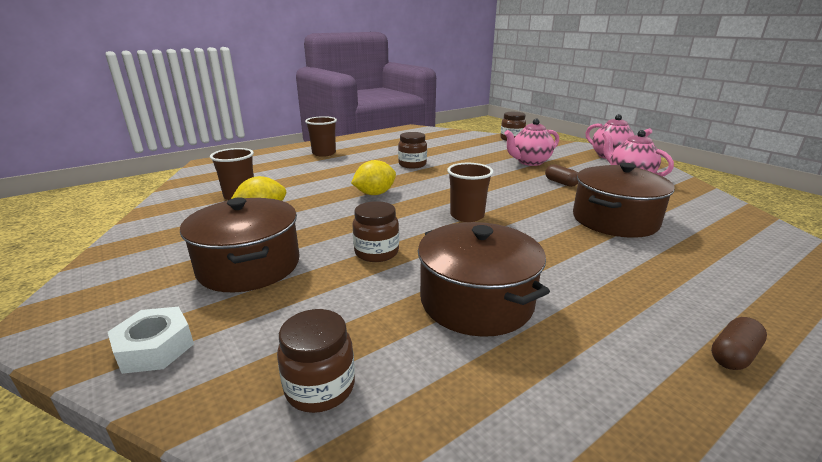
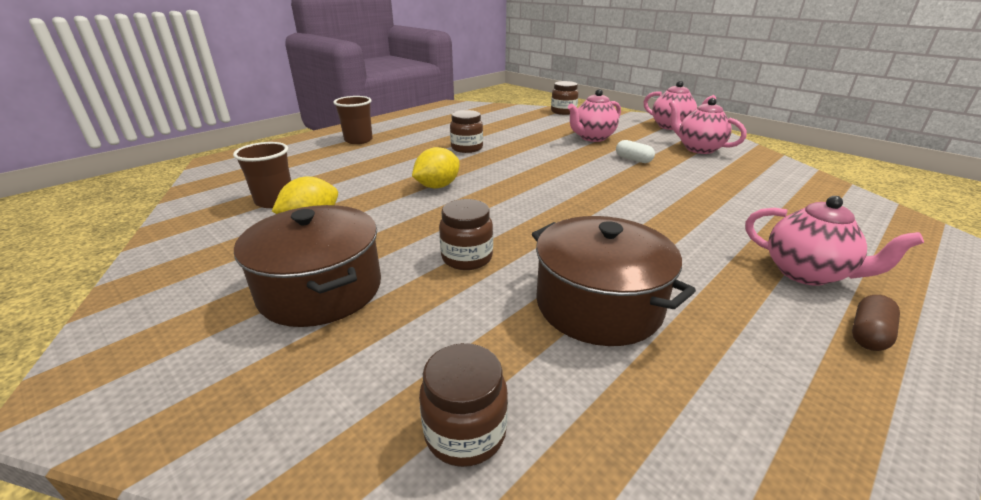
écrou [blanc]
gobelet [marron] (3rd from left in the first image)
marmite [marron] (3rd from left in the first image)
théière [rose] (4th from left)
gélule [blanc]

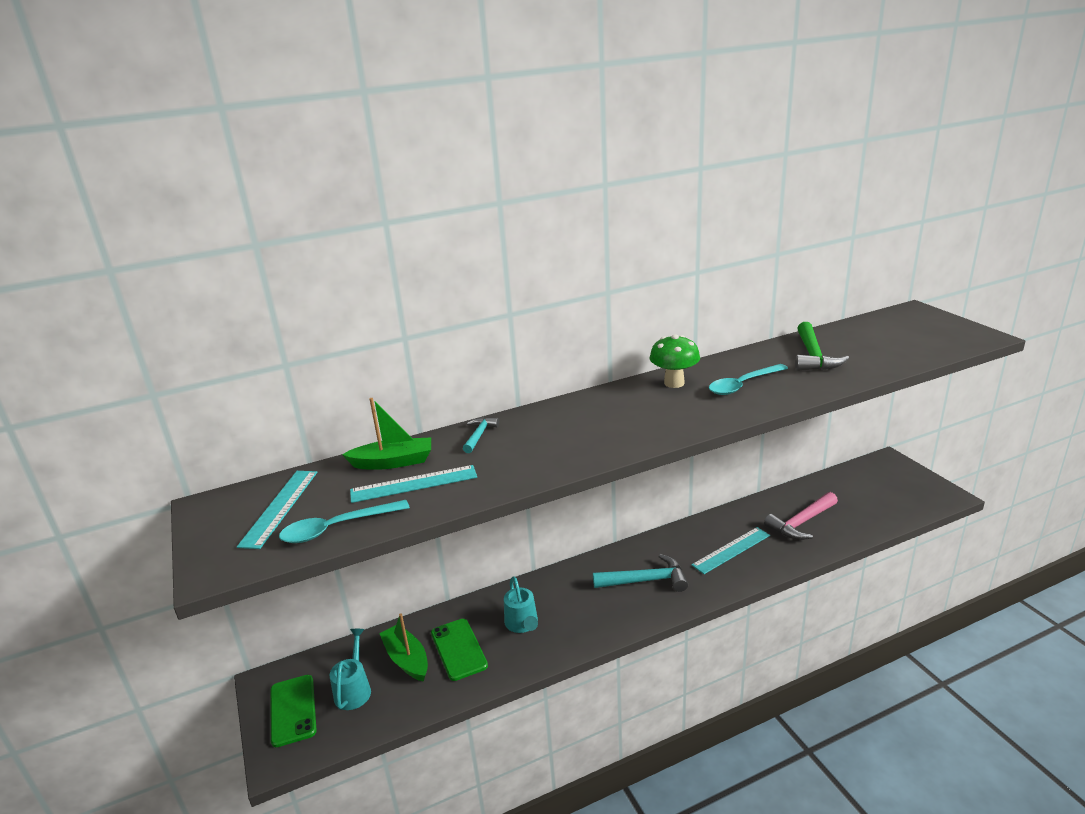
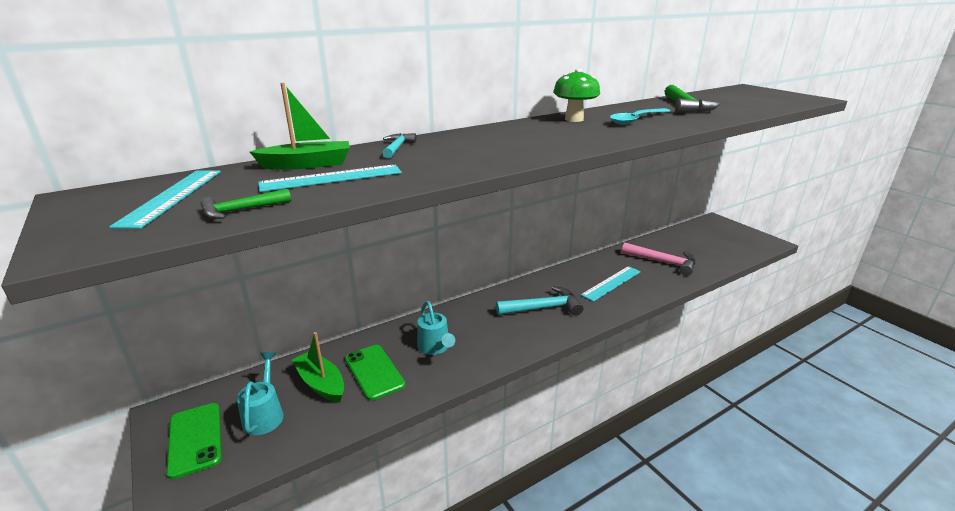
marteau [vert] (1st from left)
marteau [rose]

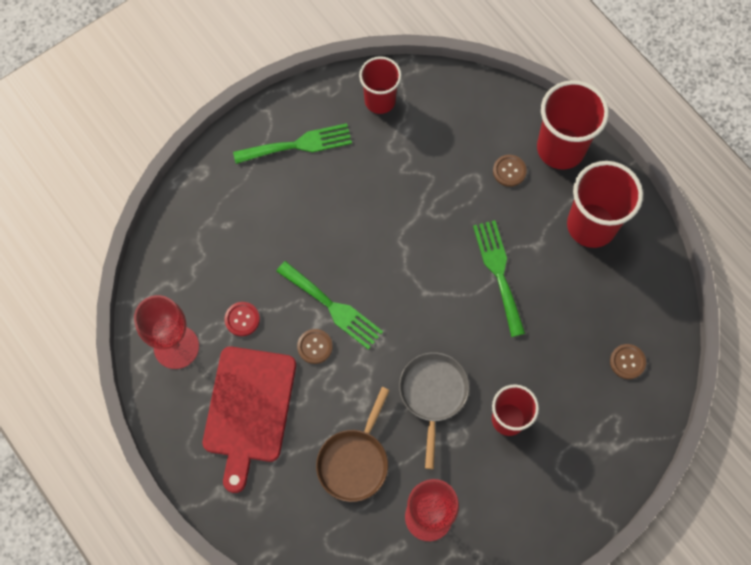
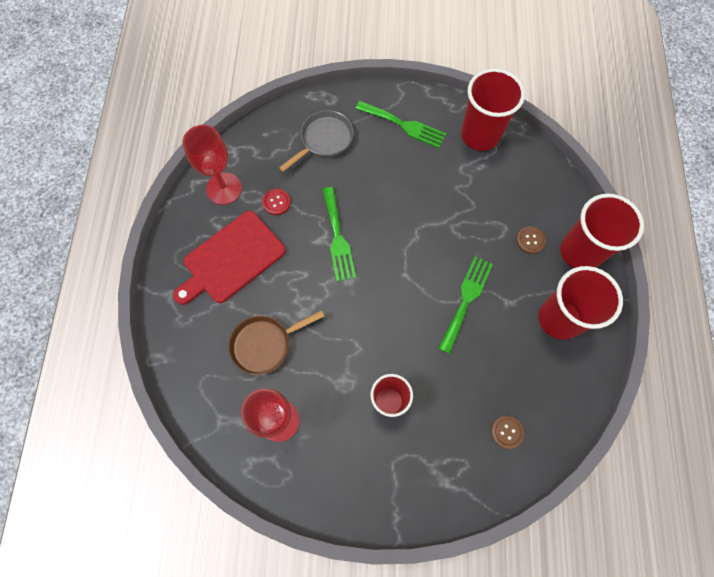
bouton [marron] (1st from left in the first image)
poêle [gris]
gobelet [rouge] (2nd from left)

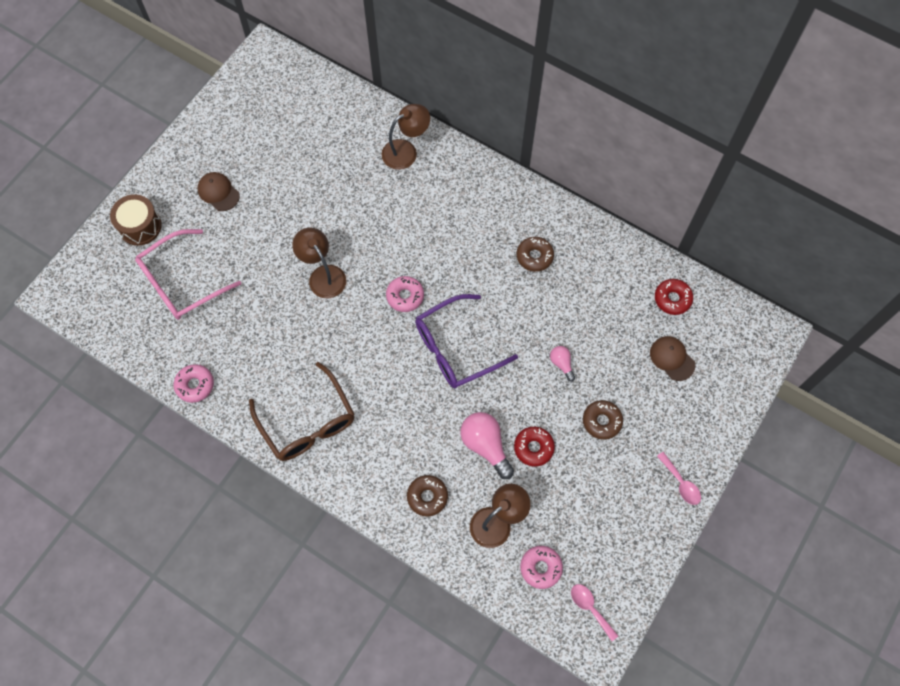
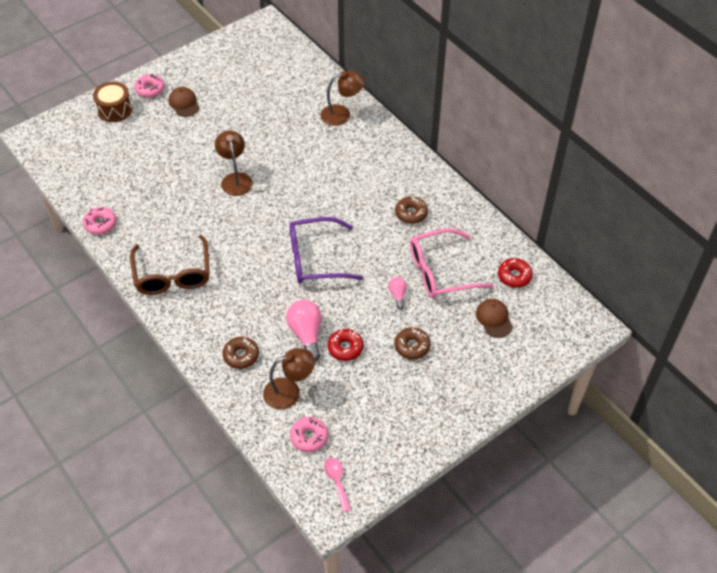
cuillère [rose] (2nd from left in the first image)
lunettes [rose]
beignet [rose] (2nd from left)

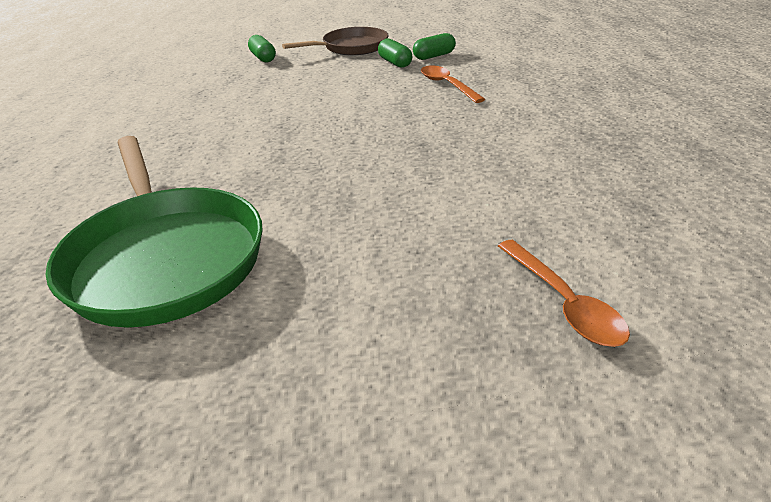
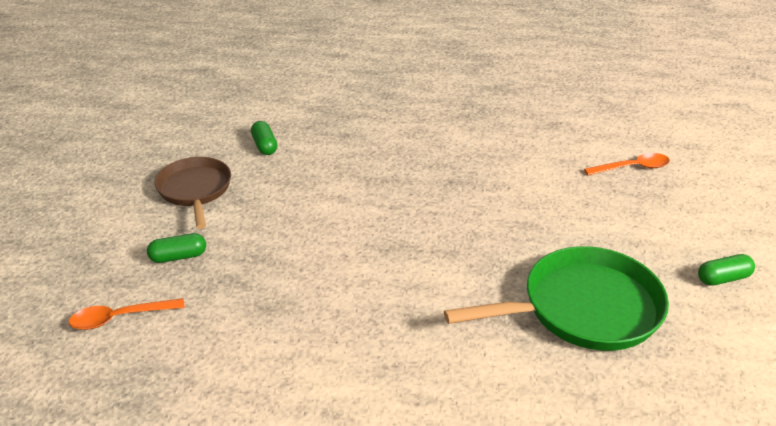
gélule [vert] (3rd from left)
cuillère [orange] (1st from left)

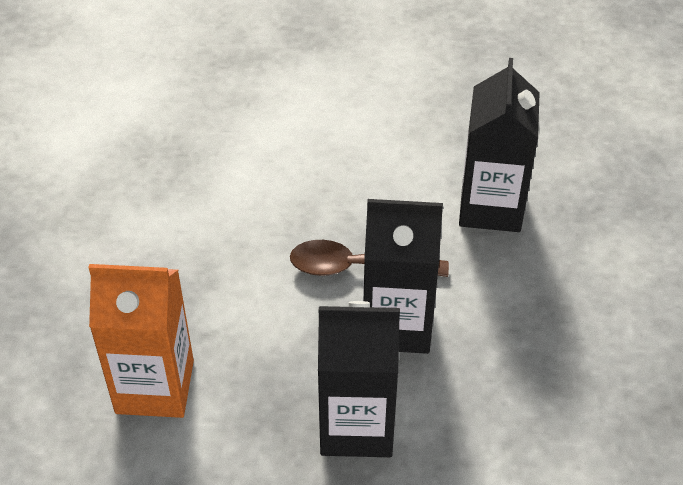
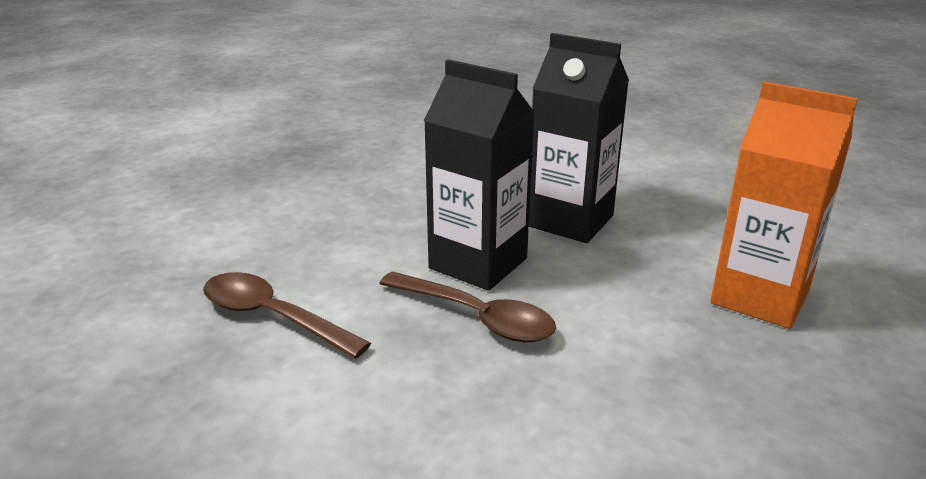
cuillère [marron] (1st from left)

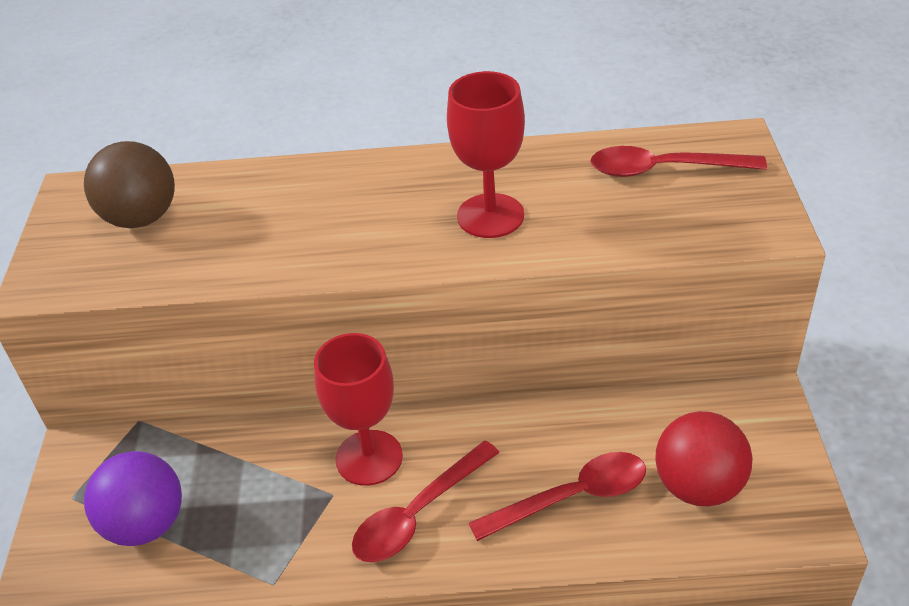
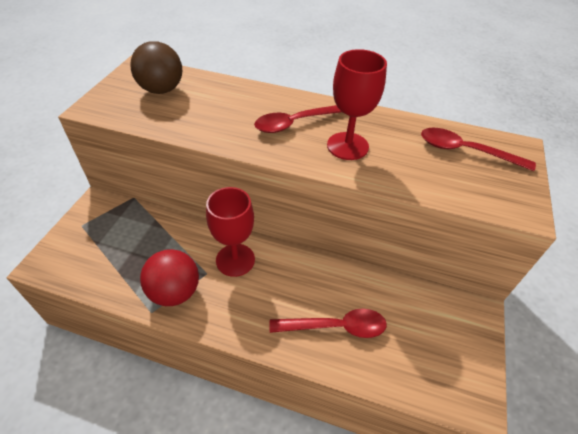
balle [violet]
cuillère [rouge] (1st from left)
balle [rouge]

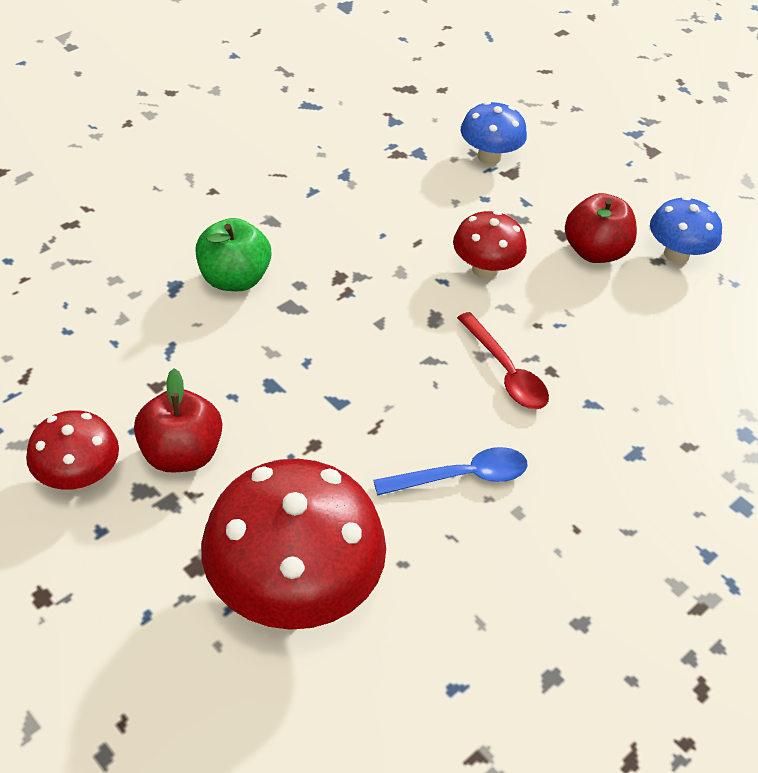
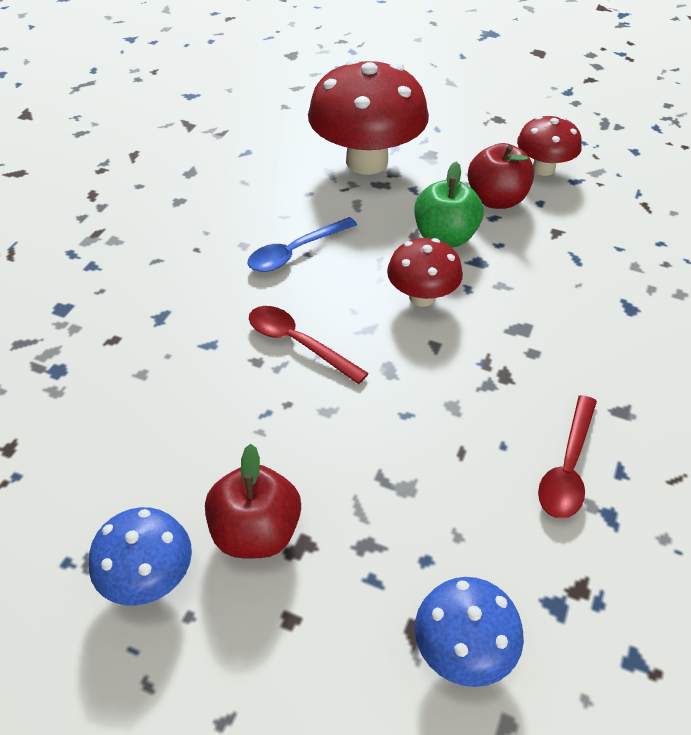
cuillère [rouge] (2nd from left)
pomme [vert]
champignon [rouge] (2nd from left)

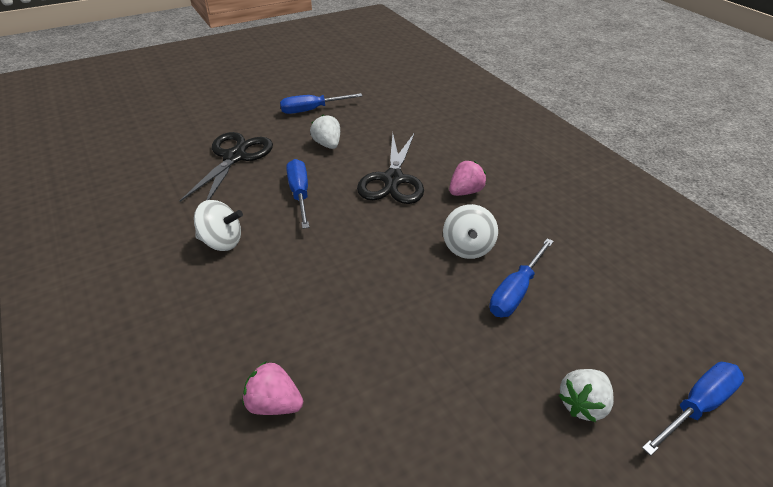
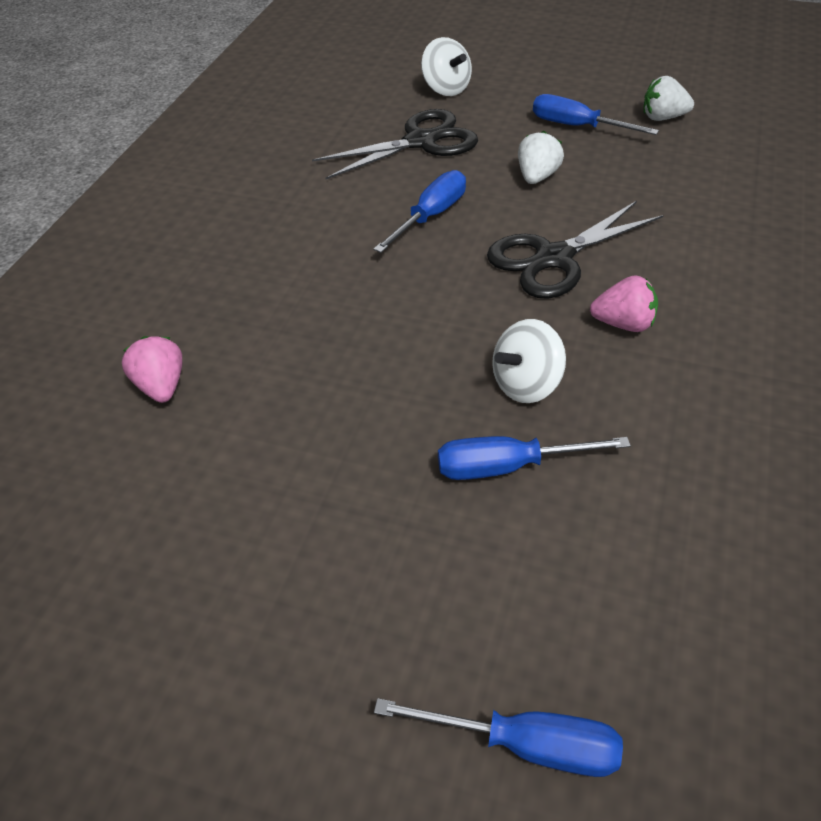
toupie [blanc] (1st from left)
fraise [blanc] (2nd from left)

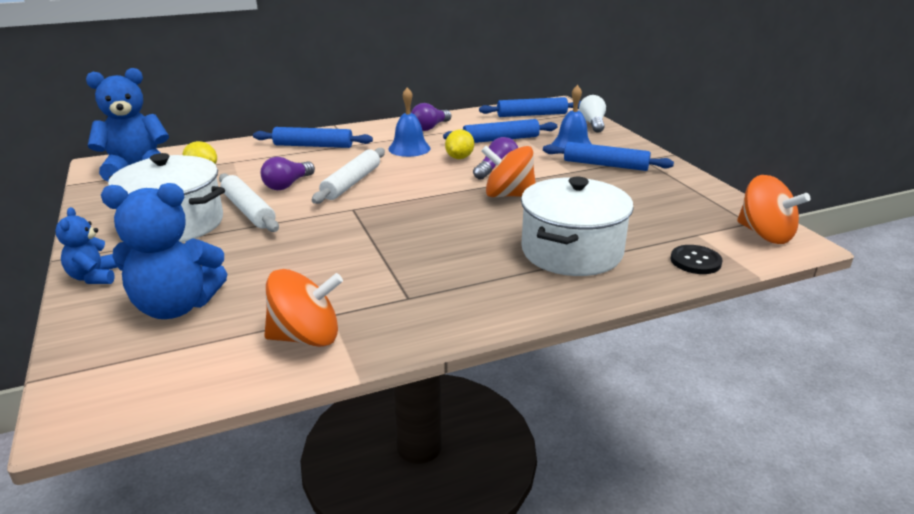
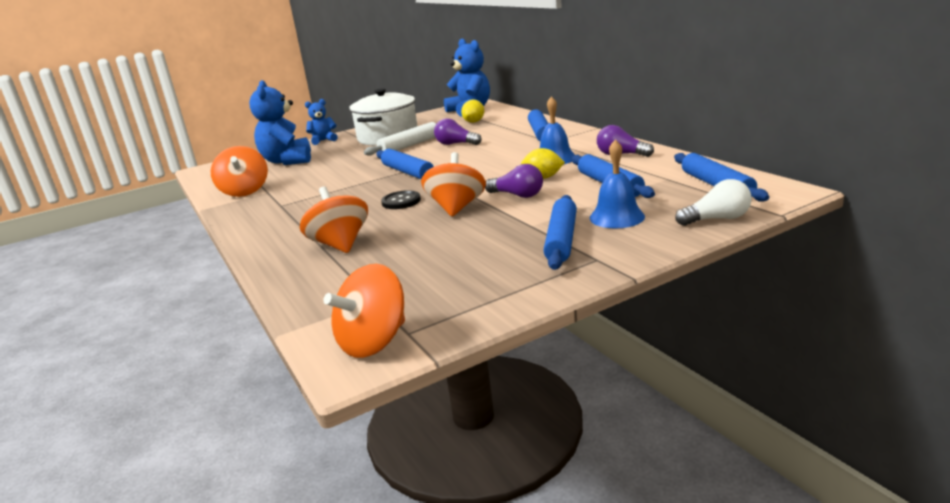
rouleau à pâtisserie [blanc] (2nd from left in the first image)
rouleau à pâtisserie [bleu] (1st from left)
bouton [noir]
toupie [orange] (2nd from left)

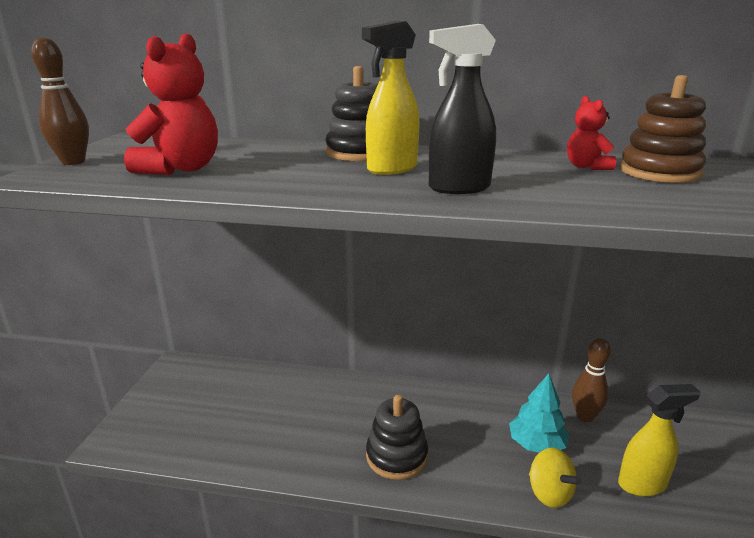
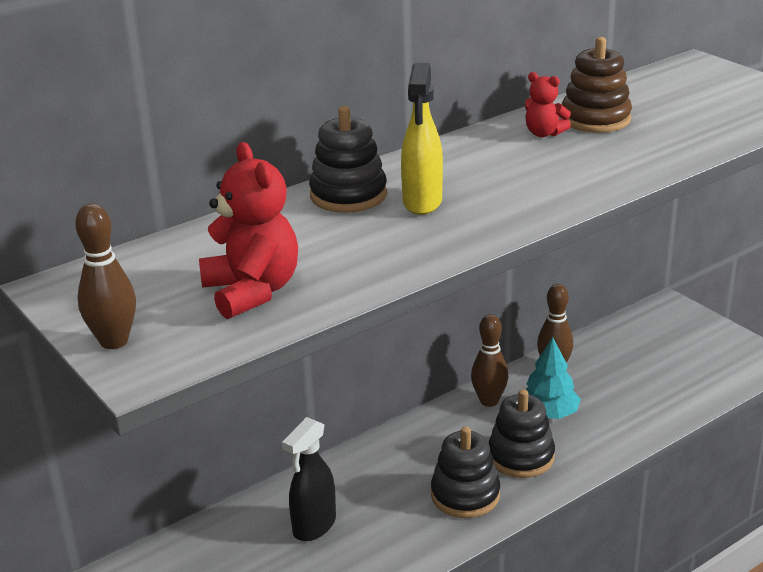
toupie [jaune]
vaporisateur [jaune] (2nd from left in the first image)
quille [marron] (2nd from left)
jouet à empiler [noir] (3rd from left)
vaporisateur [noir]

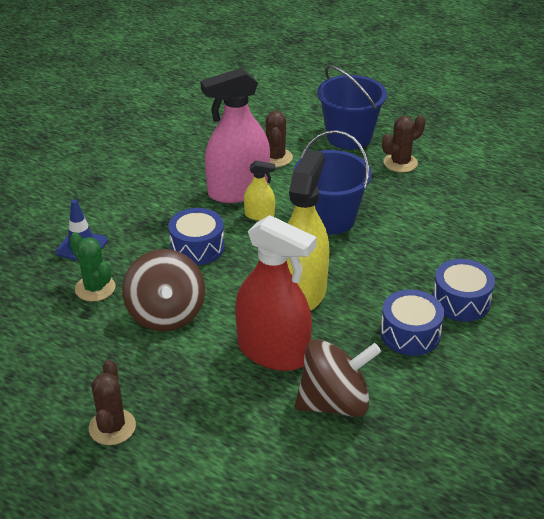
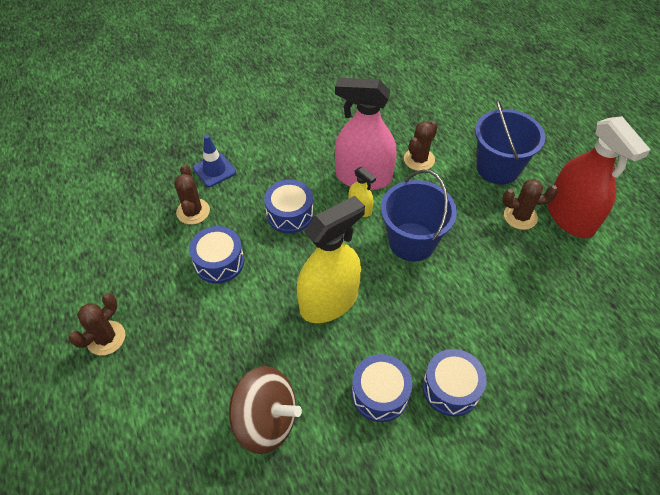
vaporisateur [rouge]
tambour [bleu] (1st from left)
cactus [marron] (2nd from left)

